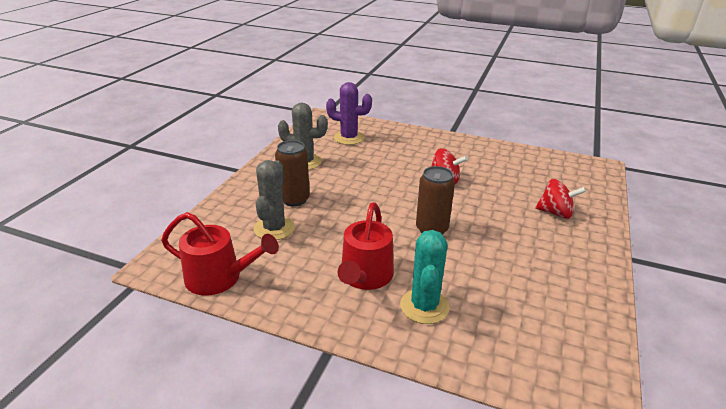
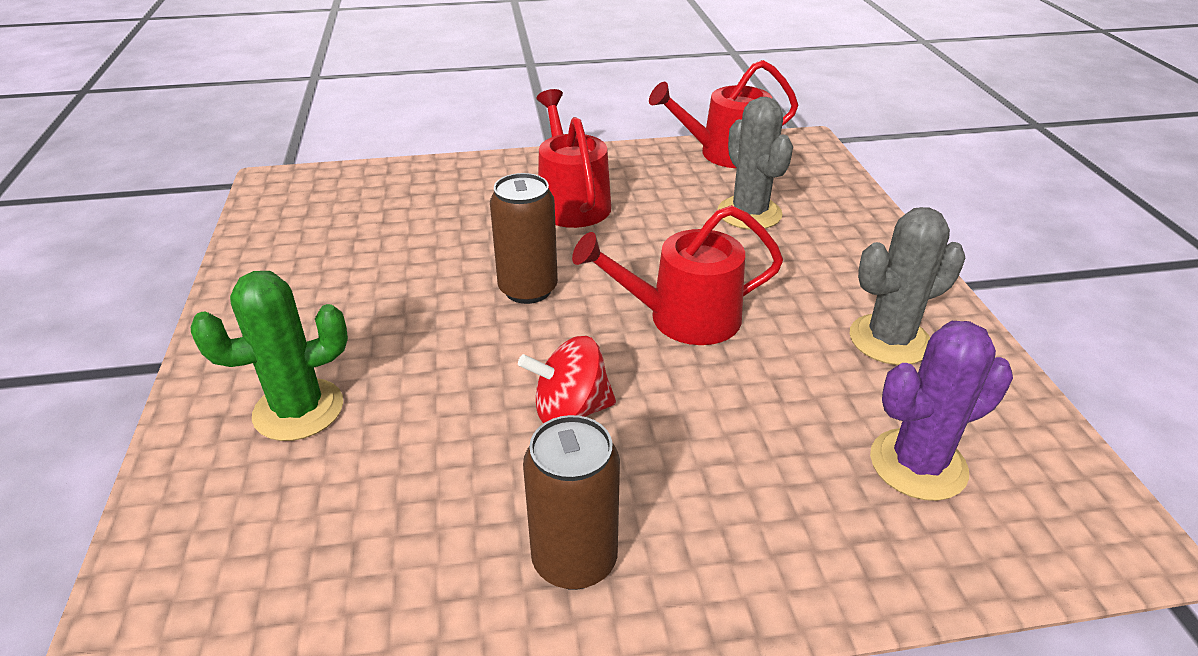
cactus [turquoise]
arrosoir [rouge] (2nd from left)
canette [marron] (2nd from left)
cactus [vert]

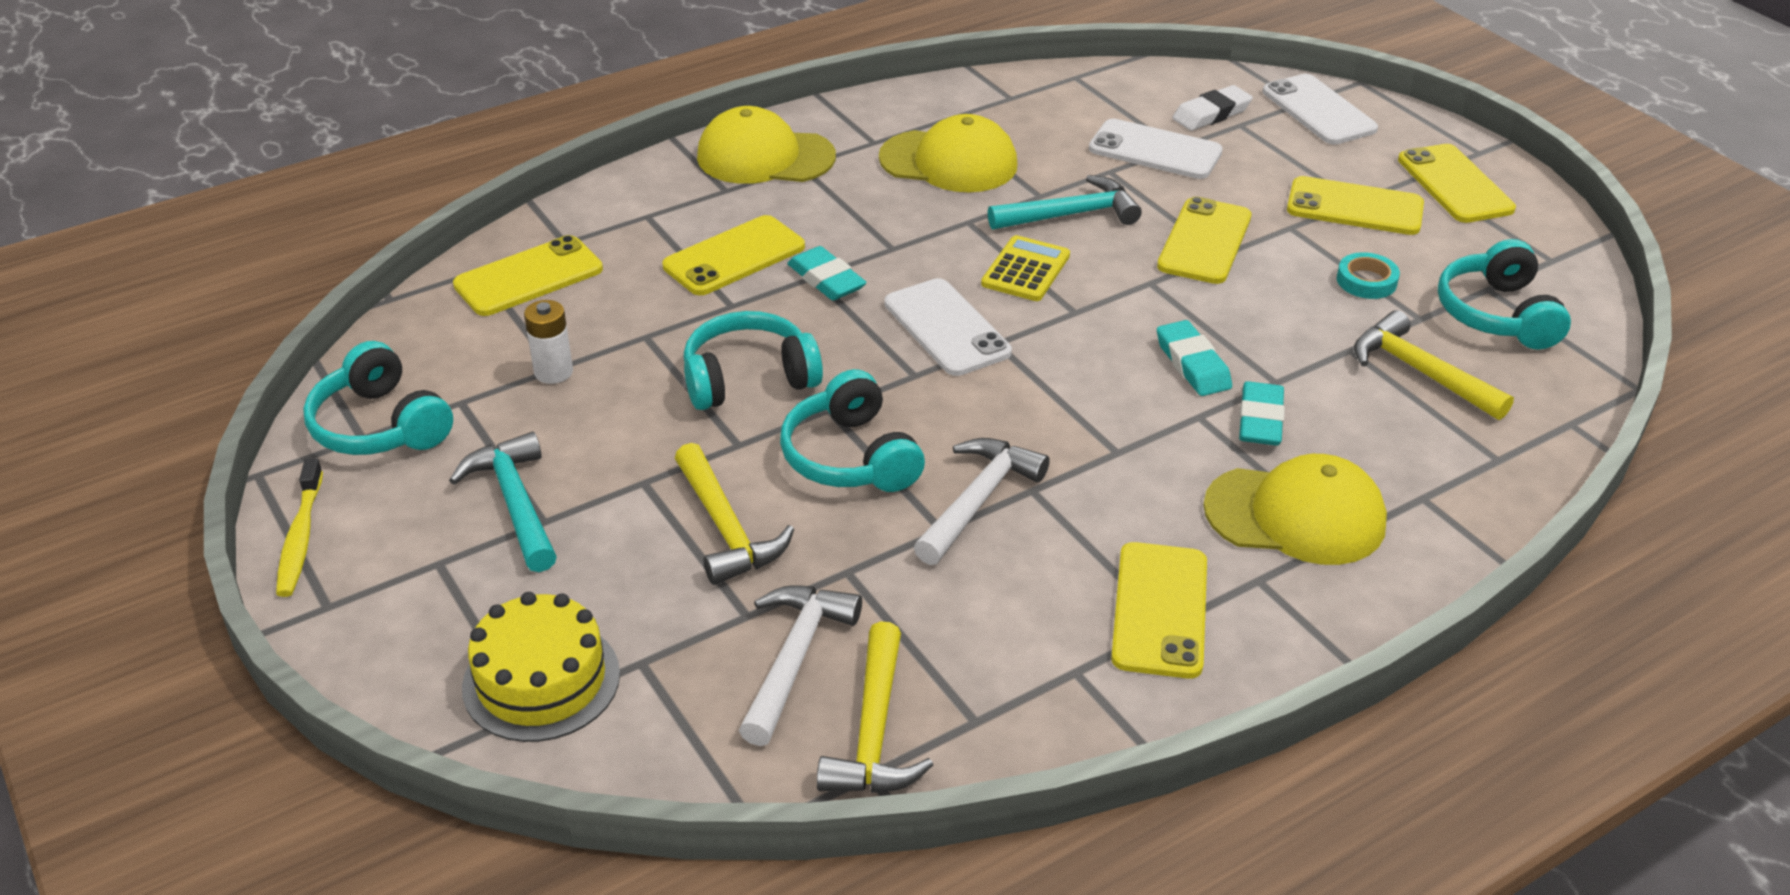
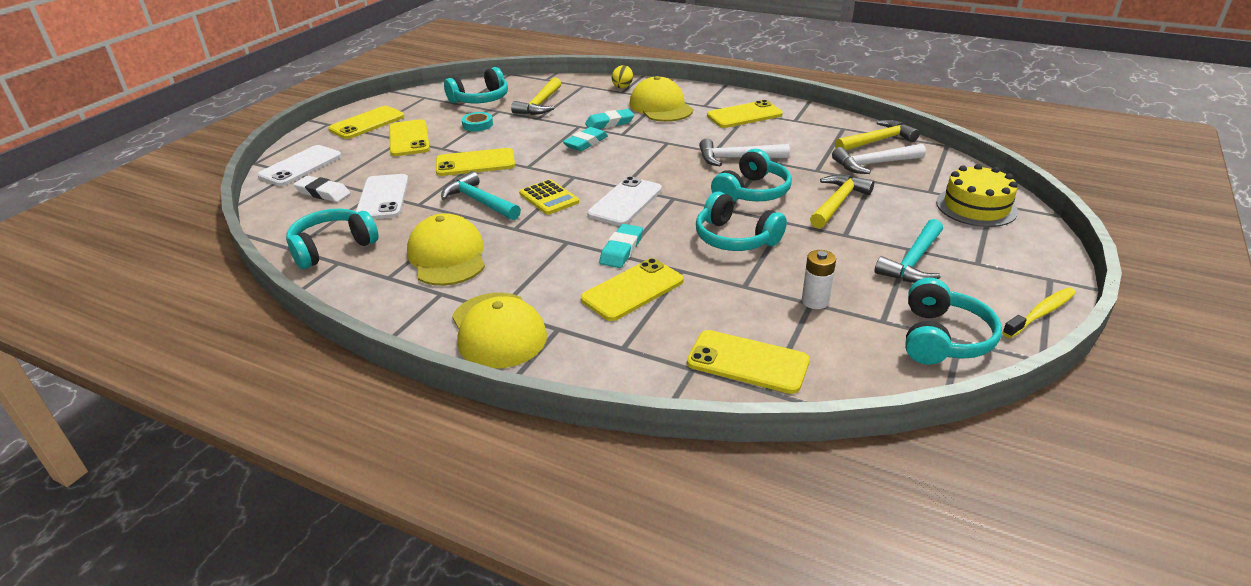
casque audio [turquoise] (1st from left)
œuf [jaune]
téléphone [jaune] (4th from left)
calculatrice [jaune]

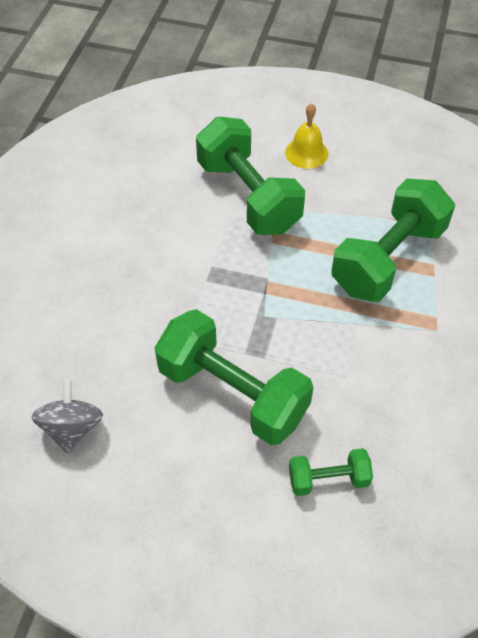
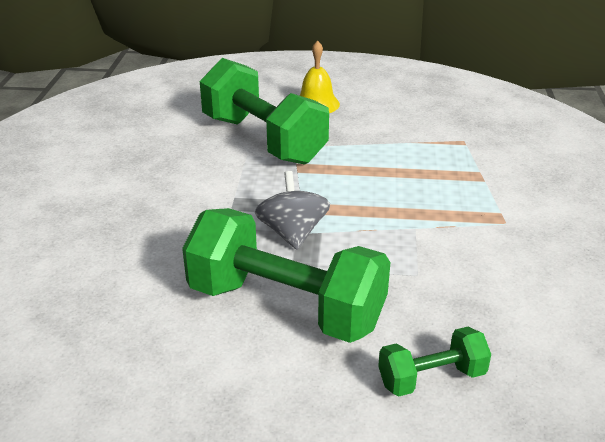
haltère [vert] (4th from left in the first image)
toupie [gris]

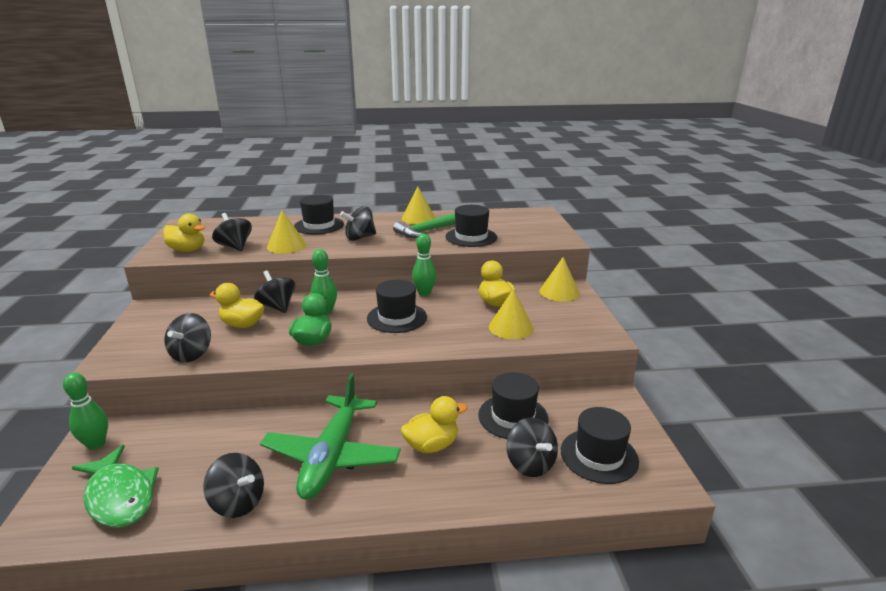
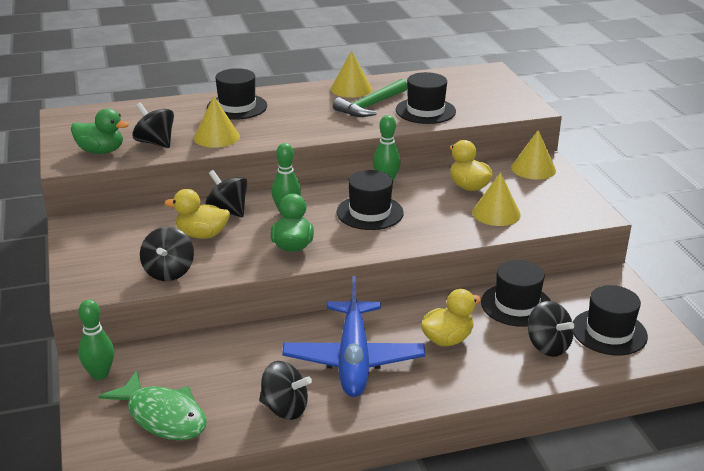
toupie [noir] (5th from left in the first image)
canard [vert] (1st from left)
avion [bleu]

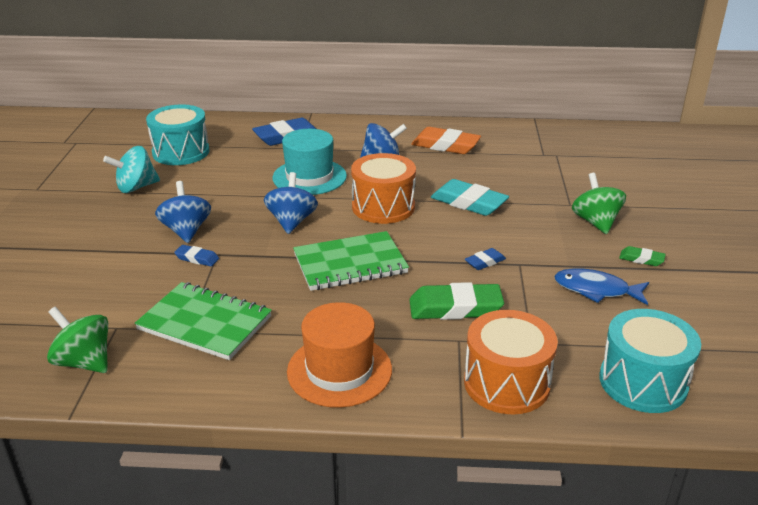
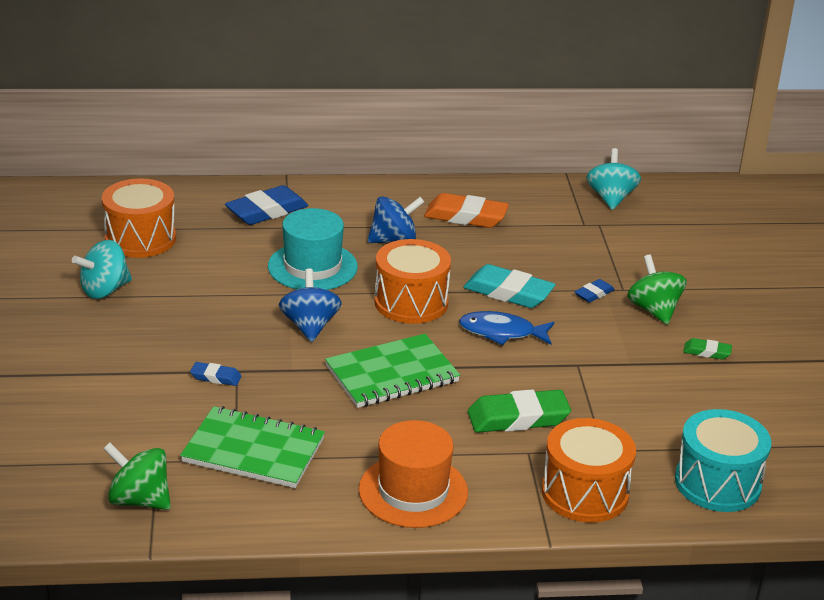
toupie [bleu] (1st from left in the first image)
toupie [turquoise] (2nd from left)
gomme [bleu] (3rd from left)
poisson [bleu]
tambour [orange] (1st from left)

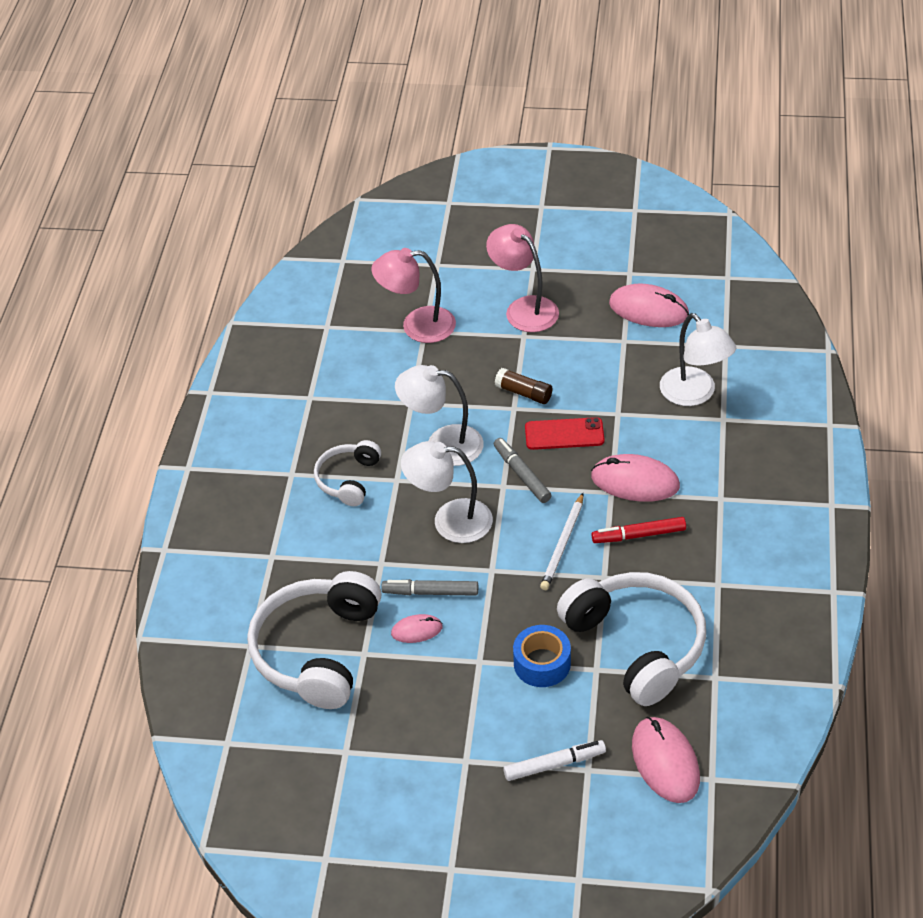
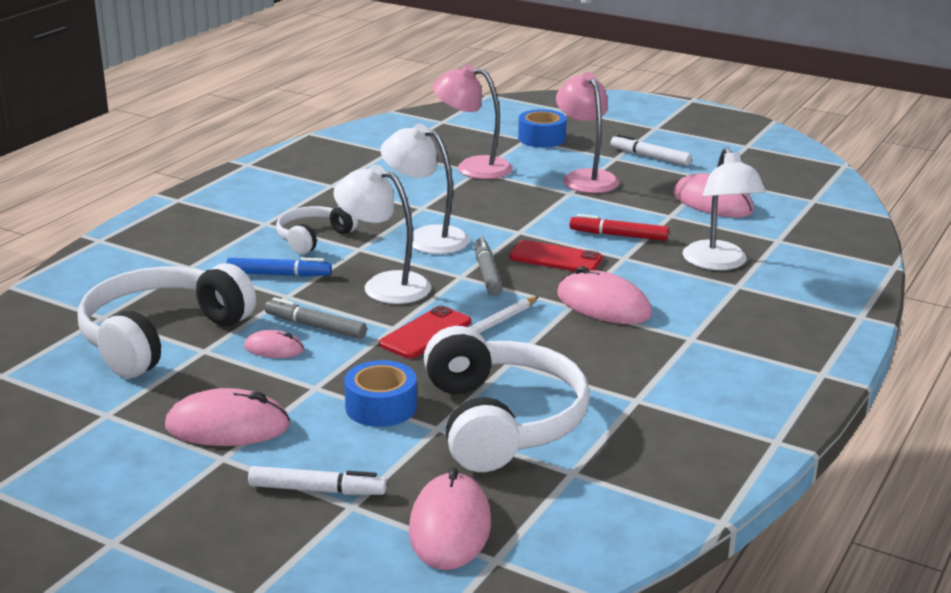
bâton de colle [marron]
souris [rose] (1st from left)
feutre [bleu]
téléphone [rouge] (1st from left)
ruban adhésif [bleu] (2nd from left)
feutre [blanc] (2nd from left)
feutre [rouge]

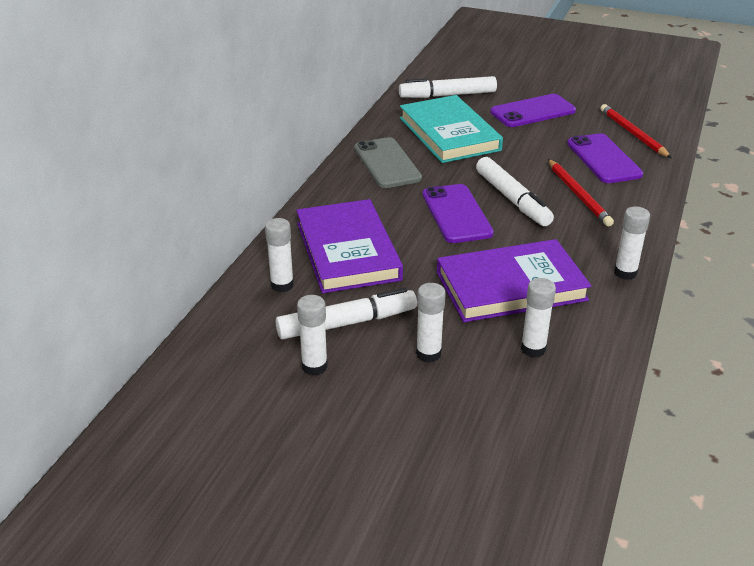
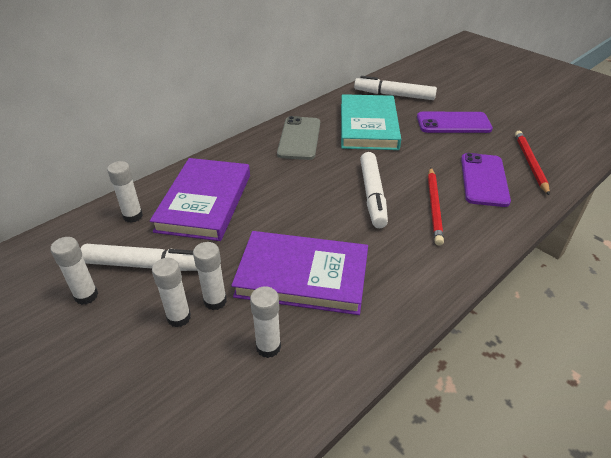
téléphone [violet] (1st from left in the first image)
bâton de colle [blanc] (4th from left)

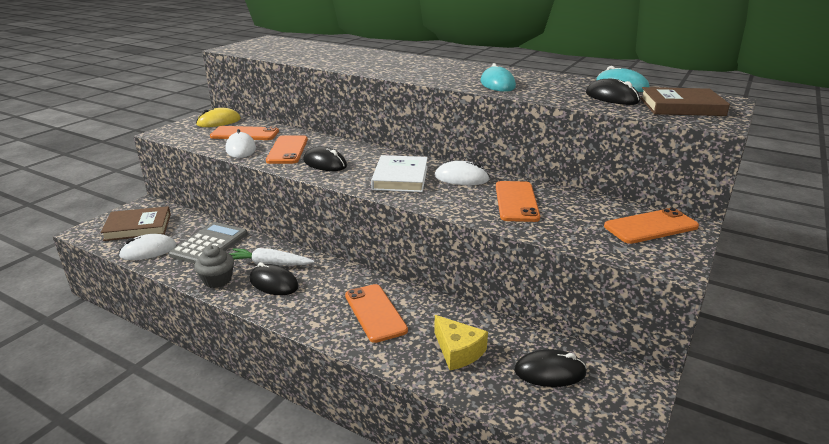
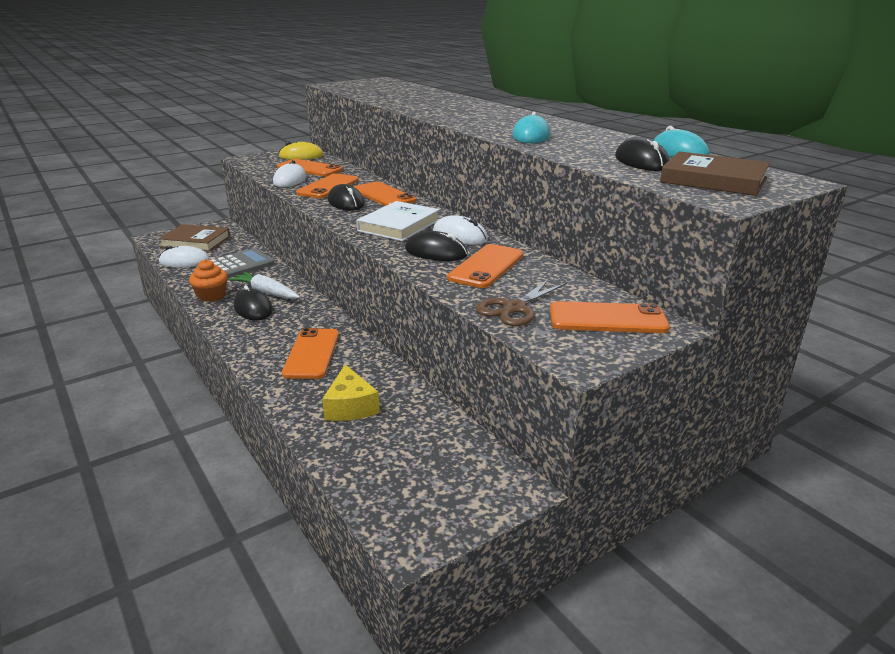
téléphone [orange] (4th from left)
ciseaux [marron]
souris [noir] (3rd from left)
muffin [orange]

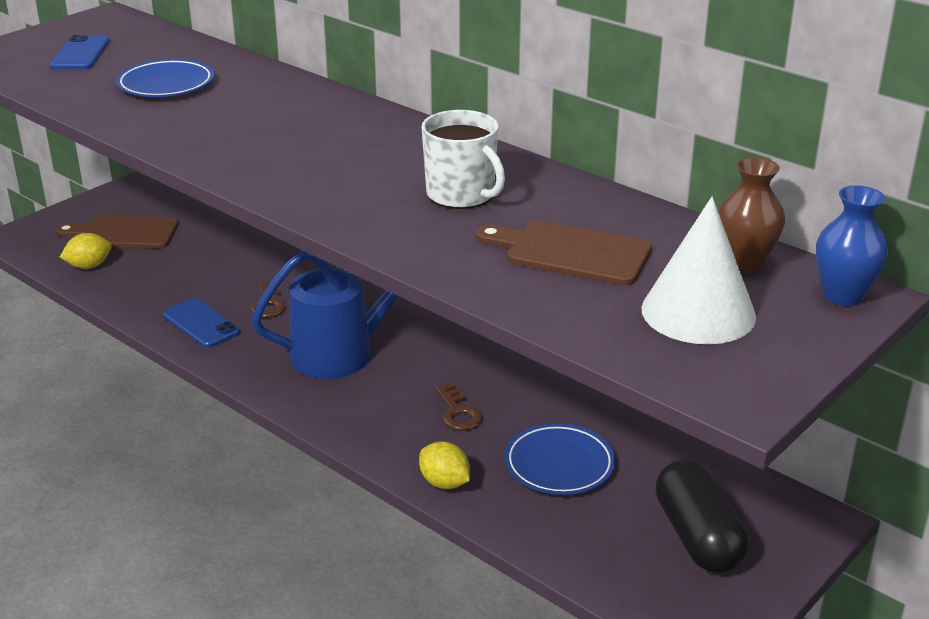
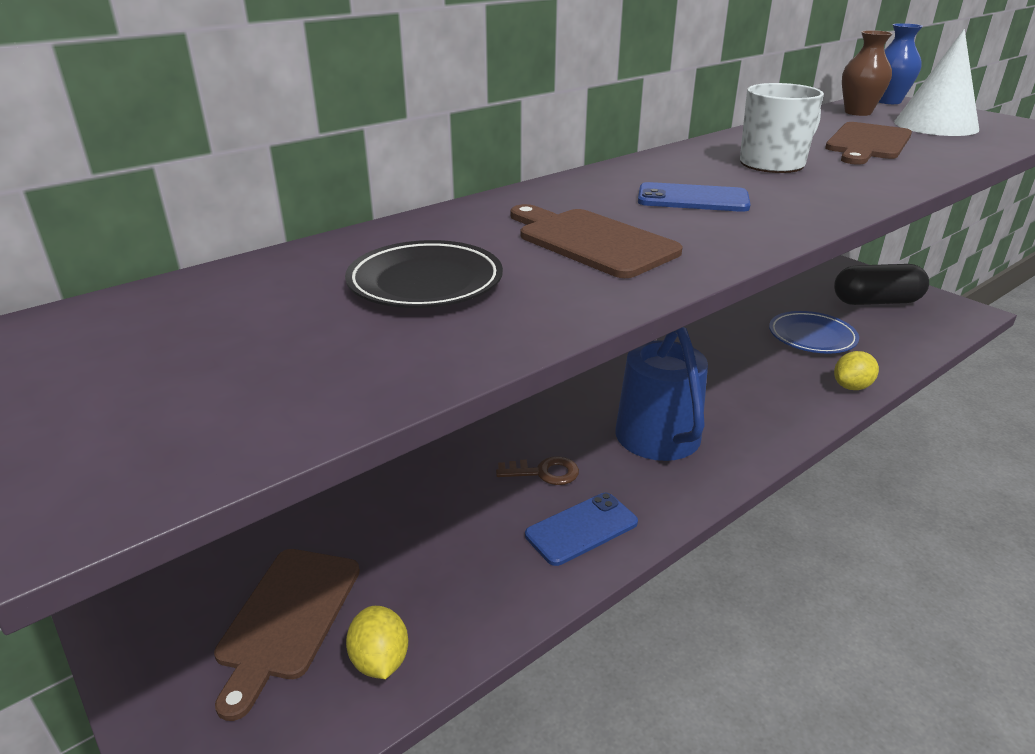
clé [marron] (2nd from left in the first image)
planche à découper [marron] (2nd from left)
téléphone [bleu] (2nd from left)
assiette [noir]

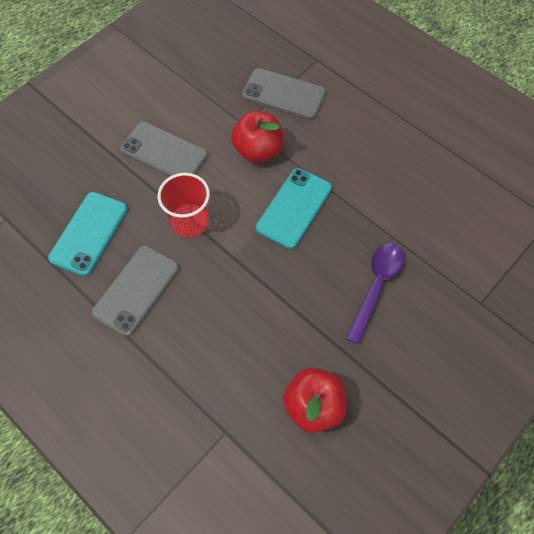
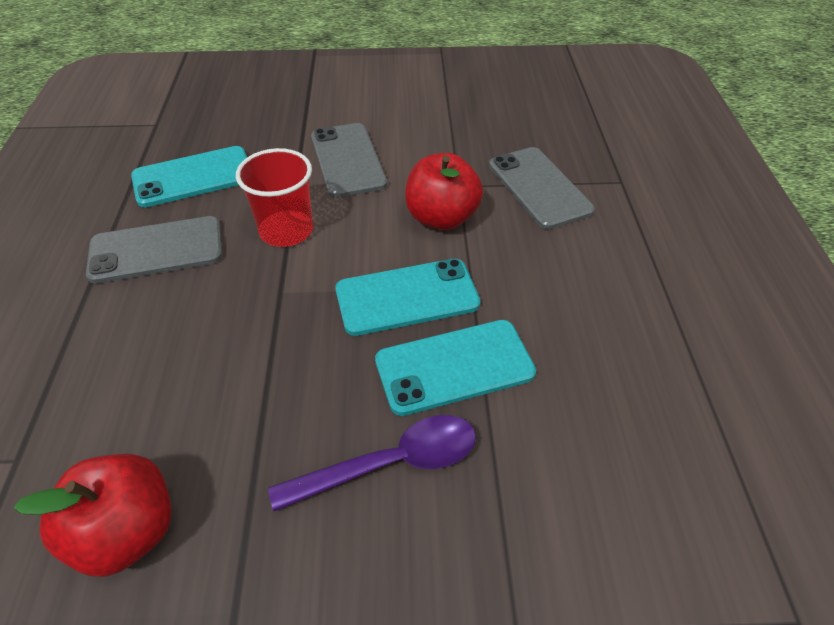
téléphone [turquoise] (3rd from left)

